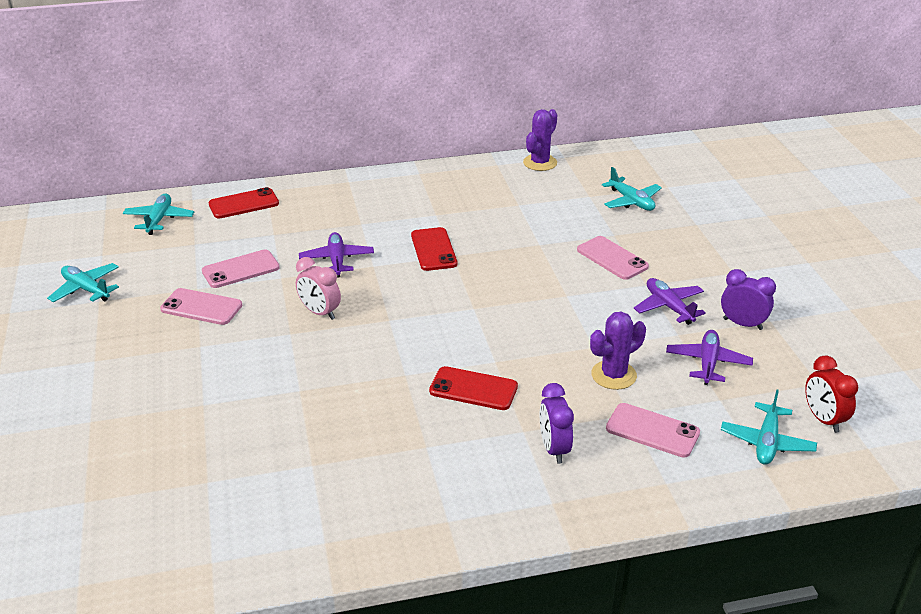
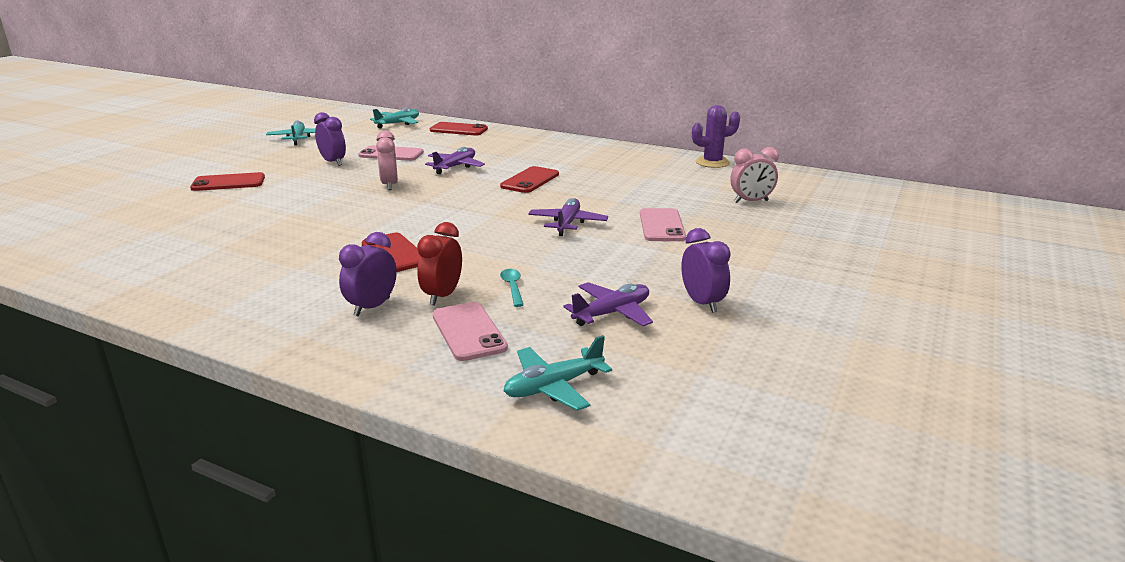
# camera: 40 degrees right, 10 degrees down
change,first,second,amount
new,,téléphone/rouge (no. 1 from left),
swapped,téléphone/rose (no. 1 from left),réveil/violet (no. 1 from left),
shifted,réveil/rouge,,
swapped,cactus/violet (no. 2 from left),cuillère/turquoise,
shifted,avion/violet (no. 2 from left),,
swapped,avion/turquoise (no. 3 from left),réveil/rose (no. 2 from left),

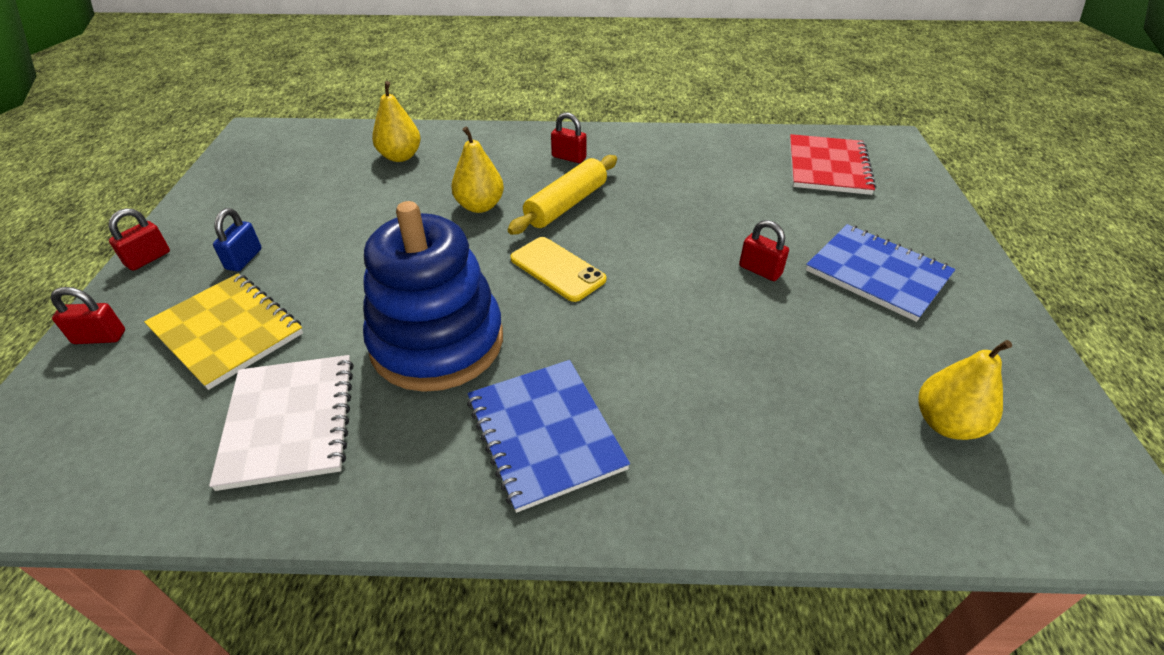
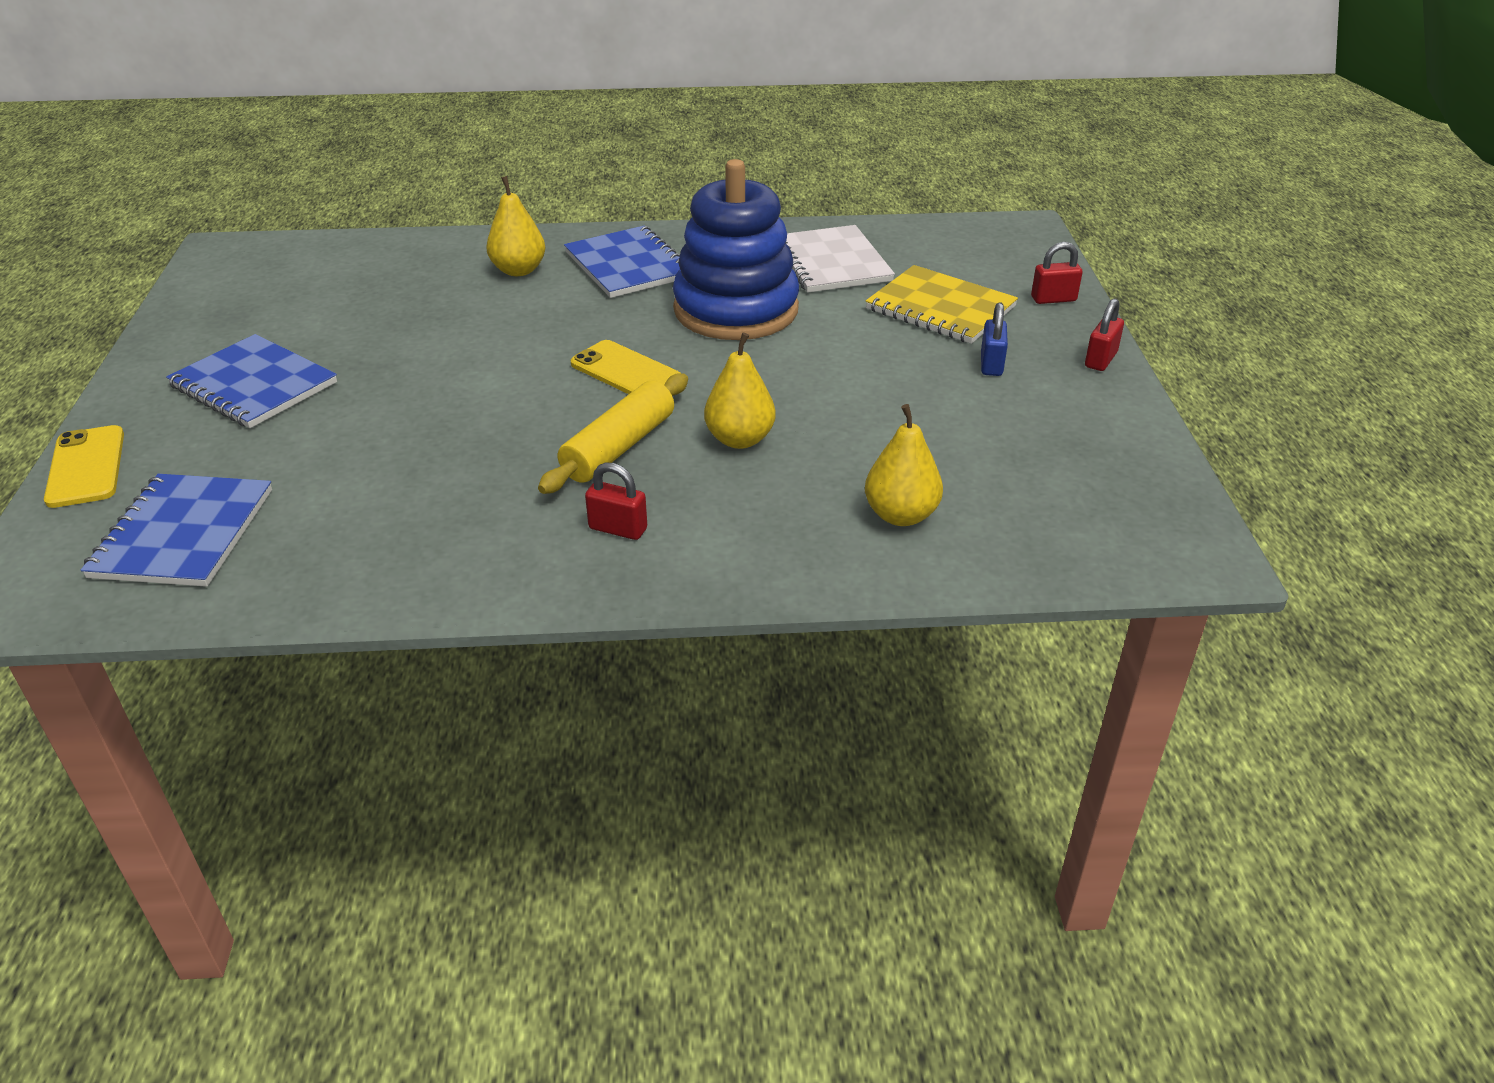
# camera: 175 degrees right, 5 degrees down
change,first,second,amount
new,,téléphone/jaune (no. 1 from left),
repainted,carnet/rouge,carnet/bleu (no. 1 from left),
shifted,poire/jaune (no. 3 from left in the first image),poire/jaune (no. 1 from left),
gone,cadenas/rouge (no. 4 from left),,

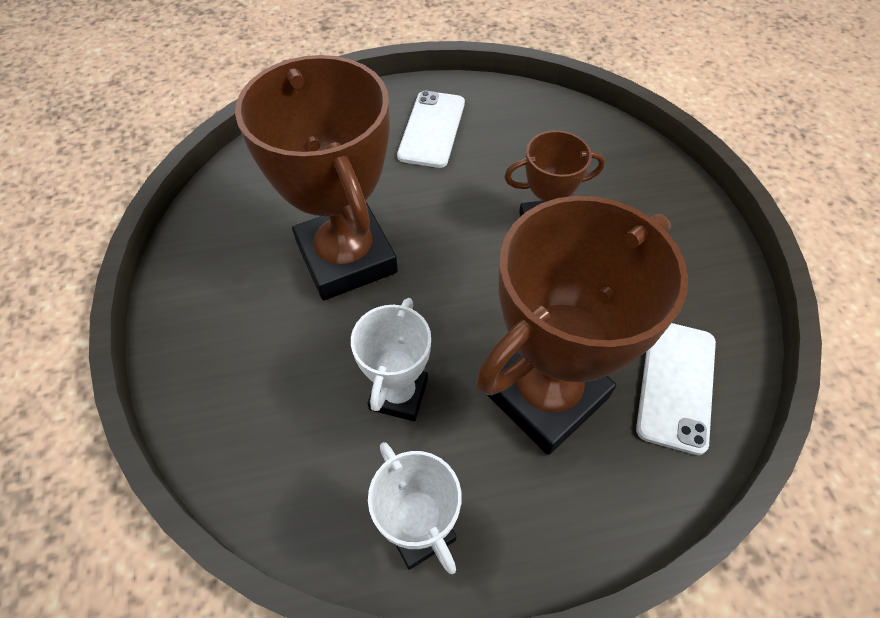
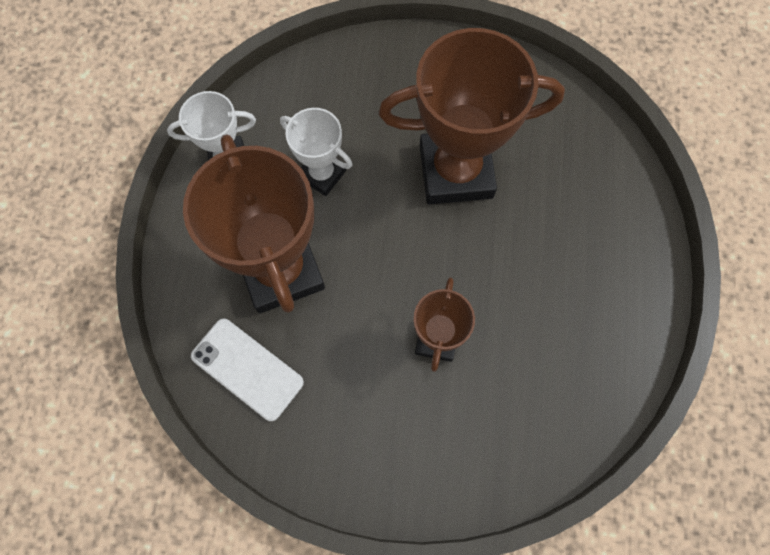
# camera: 110 degrees right, 15 degrees up
change,first,second,amount
gone,téléphone/blanc (no. 1 from left),,

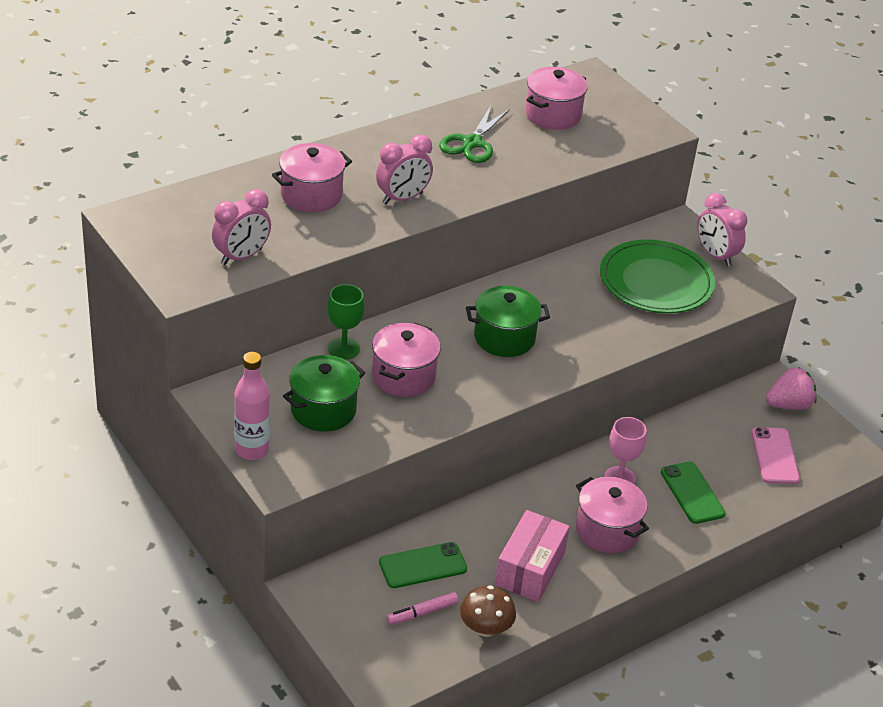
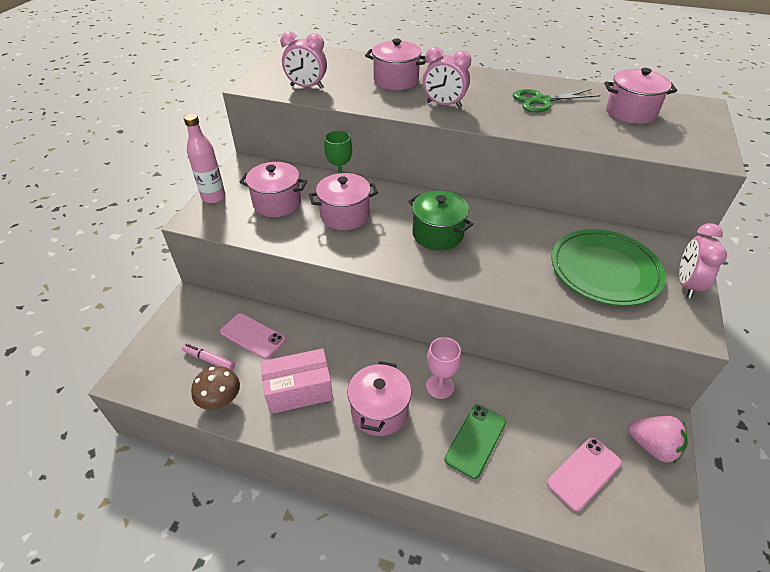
# camera: 55 degrees right, 5 degrees up
change,first,second,amount
repainted,téléphone/vert (no. 1 from left),téléphone/rose (no. 1 from left),
repainted,marmite/vert (no. 1 from left),marmite/rose (no. 1 from left),

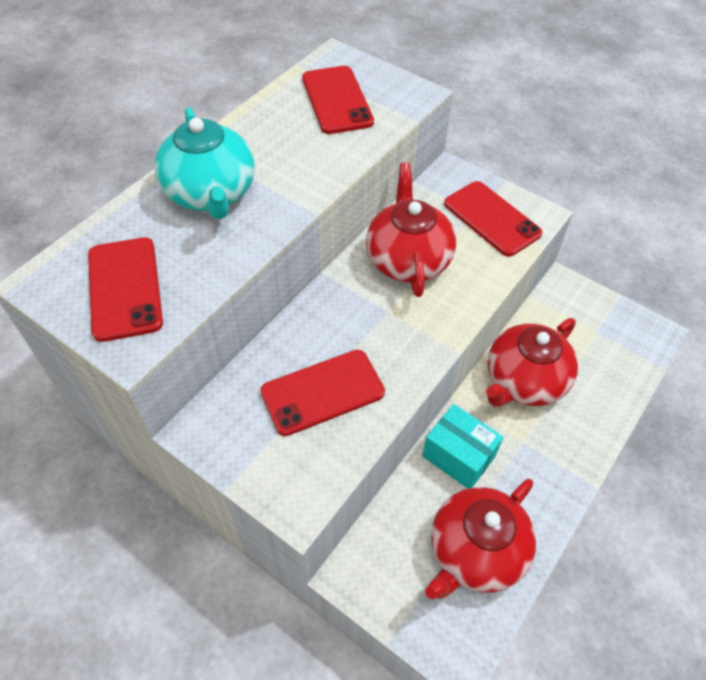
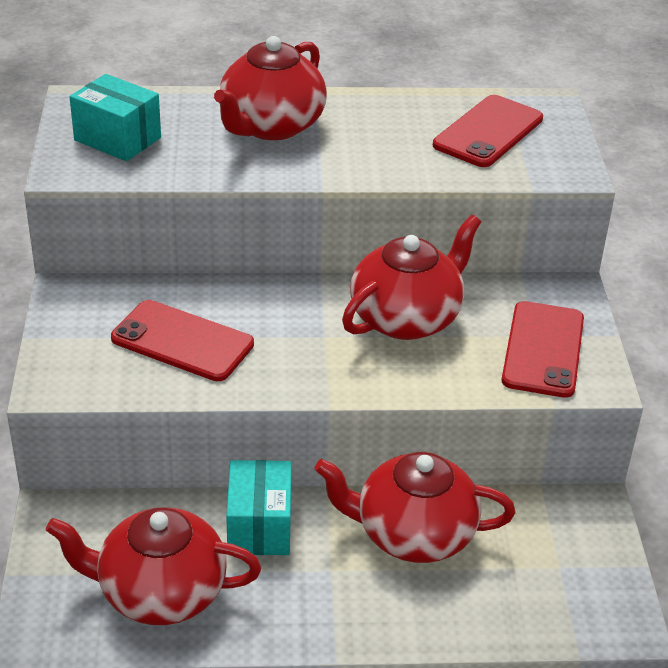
# camera: 50 degrees right, 15 degrees down
change,first,second,amount
swapped,téléphone/rouge (no. 1 from left),boîte/turquoise (no. 1 from left),
repainted,théière/turquoise,théière/rouge (no. 2 from left),

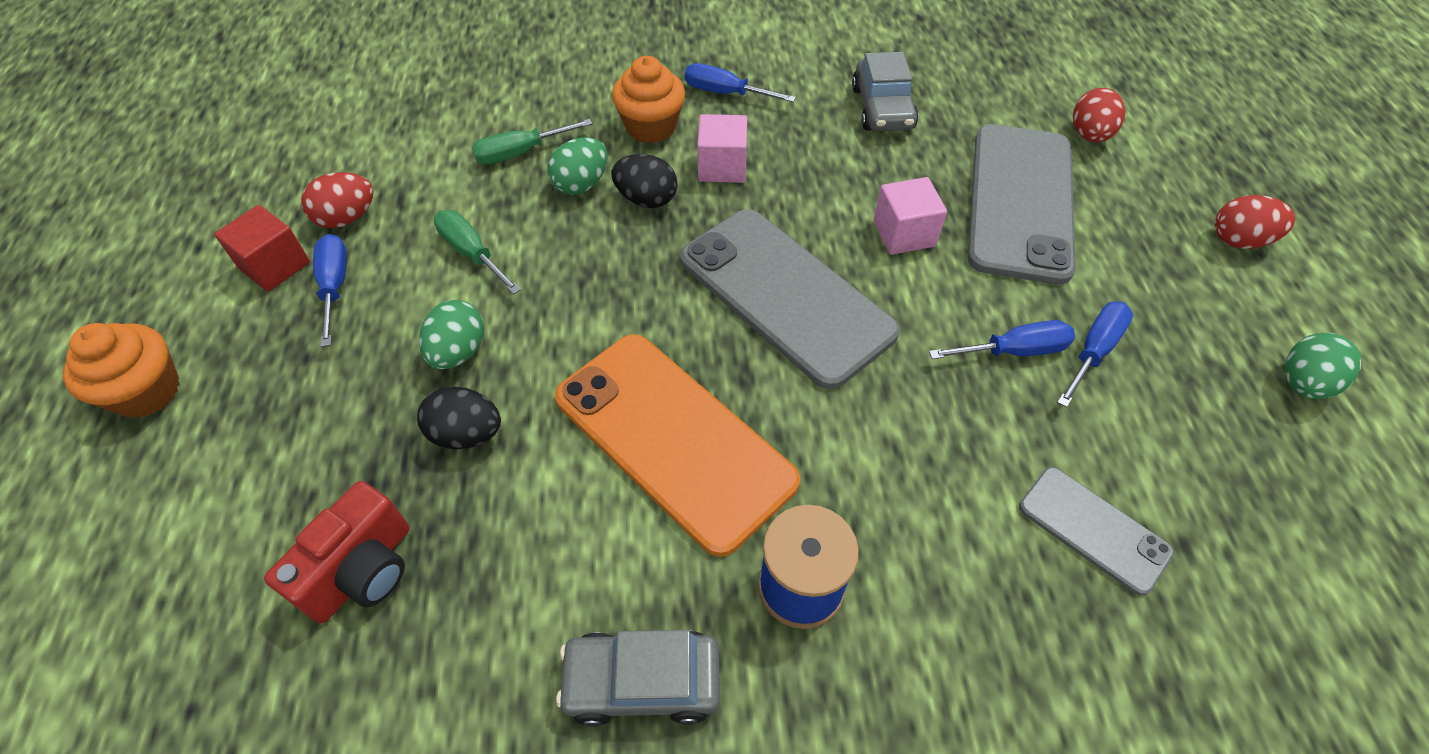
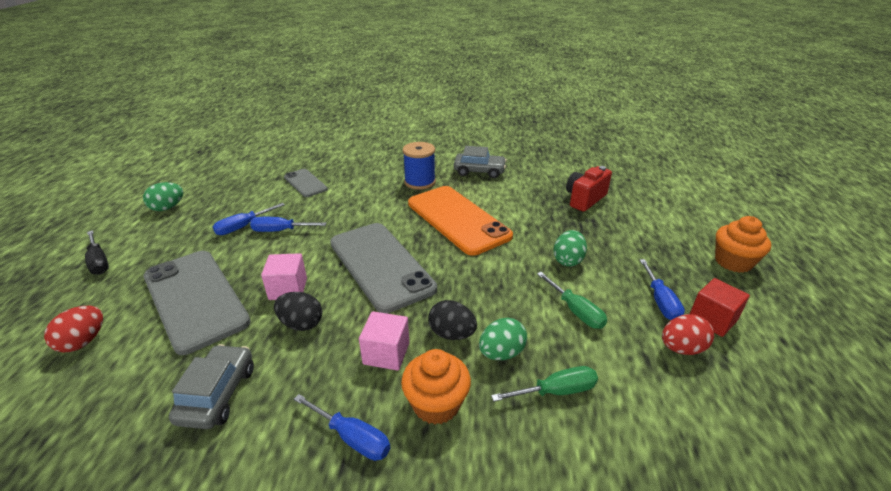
# camera: 170 degrees left, 20 degrees down
change,first,second,amount
swapped,œuf/rouge (no. 3 from left),tournevis/noir,
rotated,téléphone/gris (no. 2 from left in the first image),téléphone/gris (no. 1 from left),60 degrees counterclockwise
shifted,œuf/noir (no. 1 from left),,

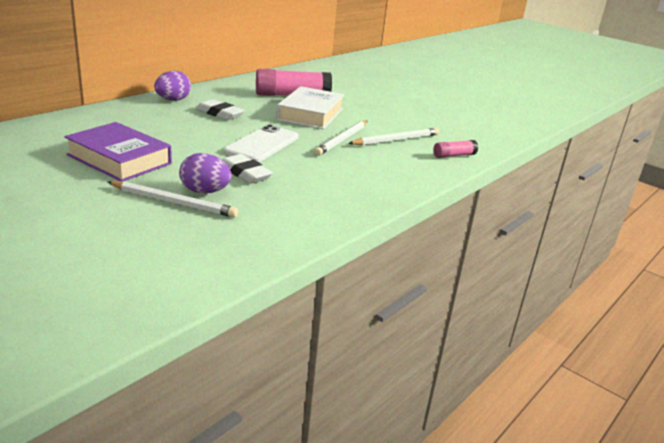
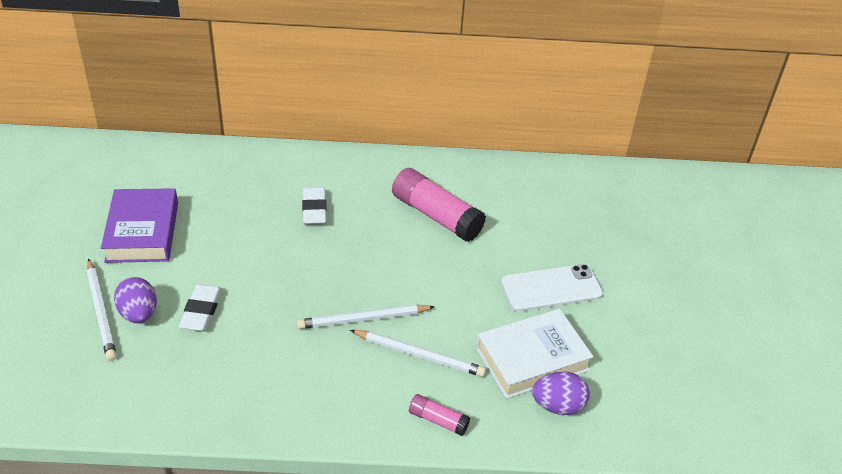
# camera: 50 degrees right, 15 degrees up
change,first,second,amount
shifted,livre/blanc,,
shifted,téléphone/blanc,,
shifted,œuf/violet (no. 1 from left in the first image),œuf/violet (no. 2 from left),

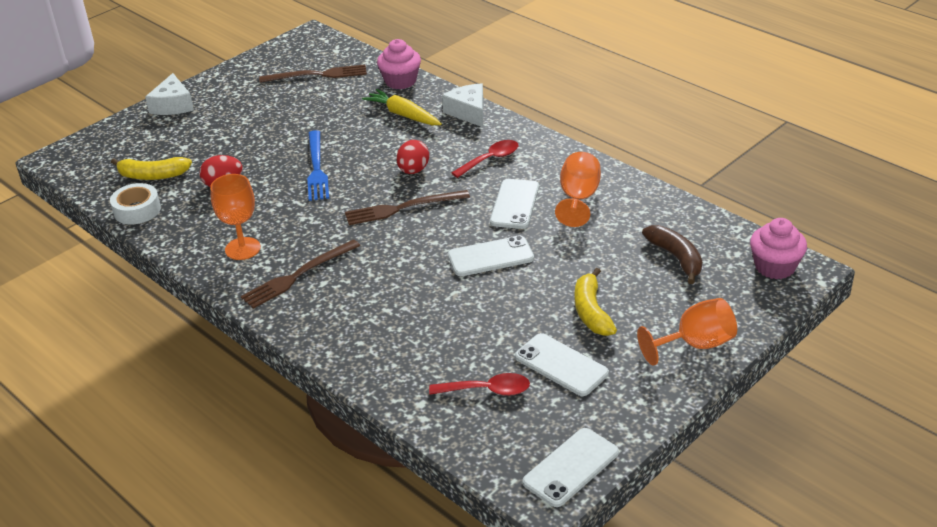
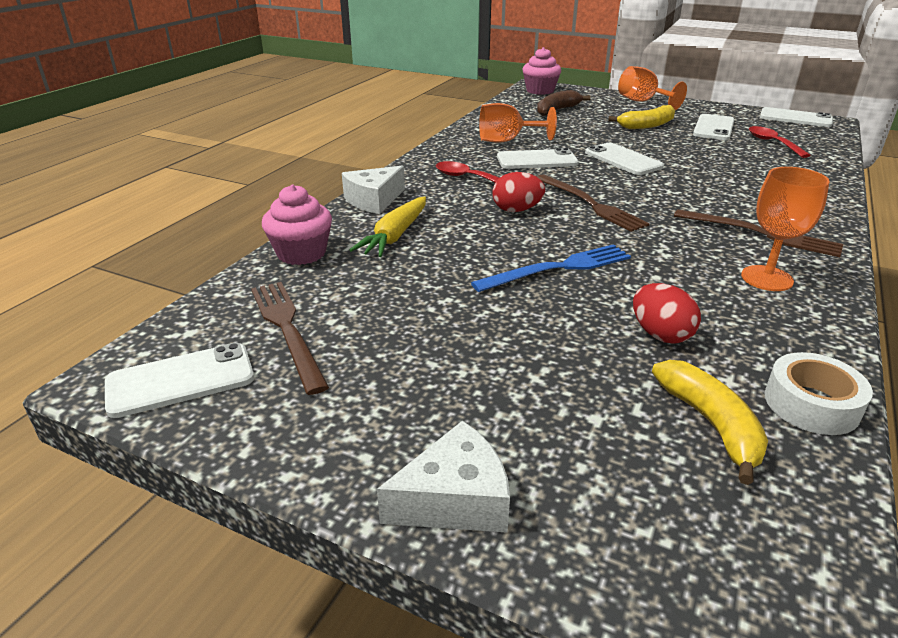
# camera: 110 degrees left, 5 degrees down
change,first,second,amount
new,,téléphone/blanc (no. 1 from left),

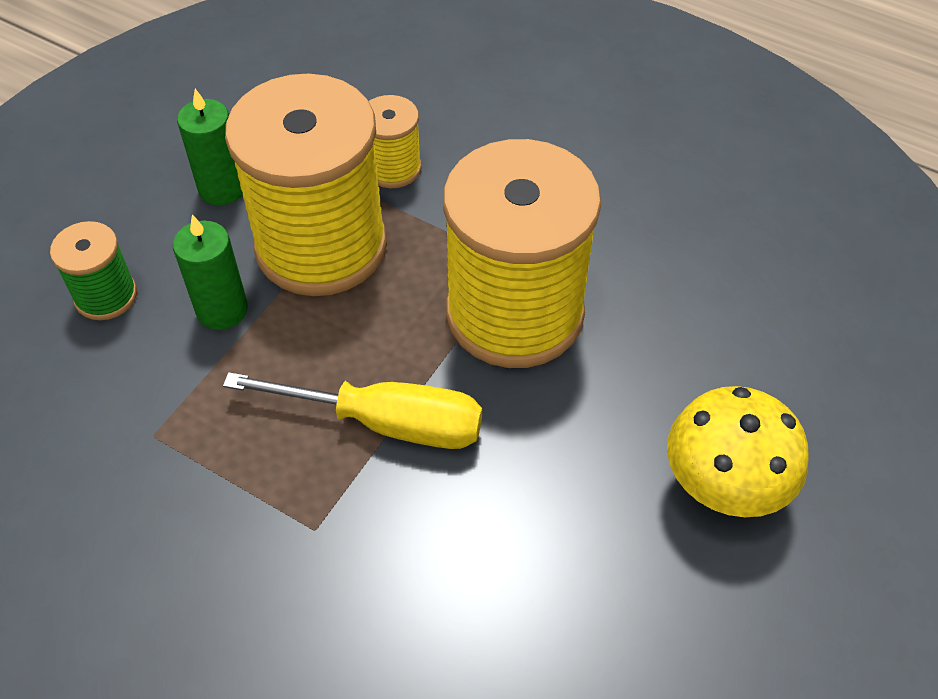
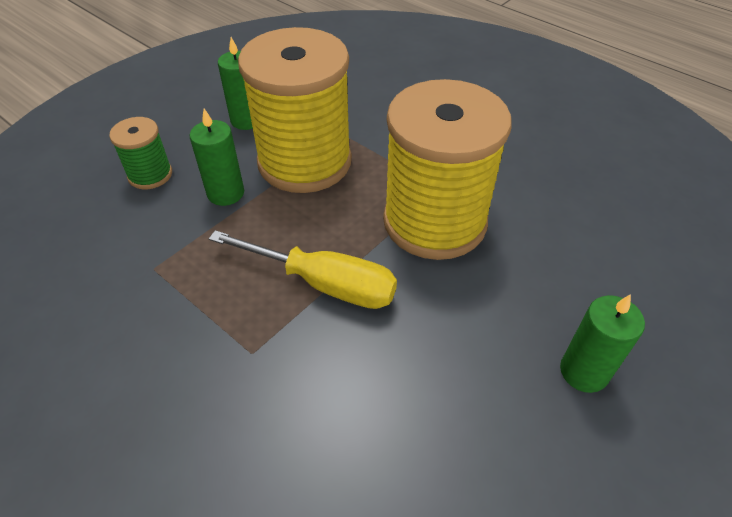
# camera: 10 degrees right, 5 degrees down
change,first,second,amount
swapped,champignon/jaune,bougie/vert (no. 3 from left),
gone,bobine/jaune (no. 2 from left),,

